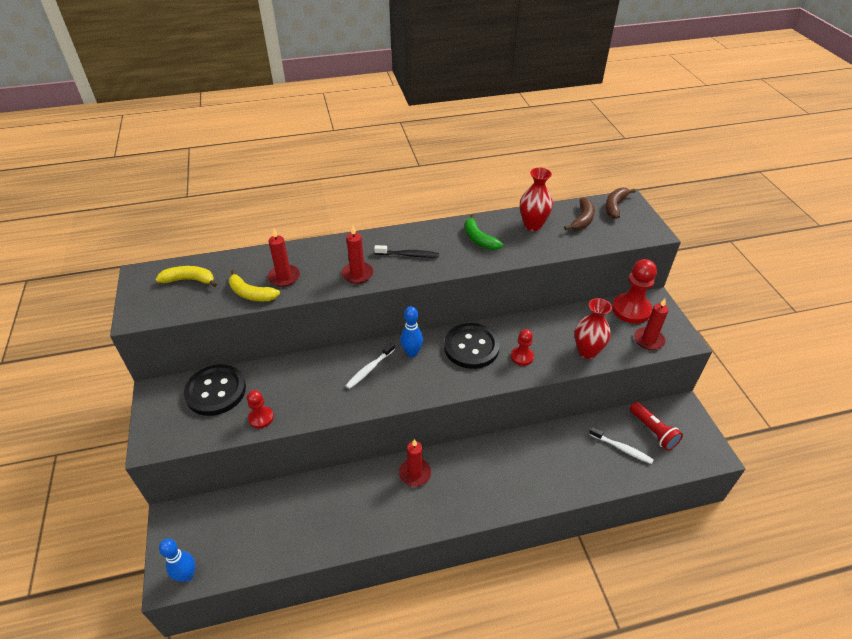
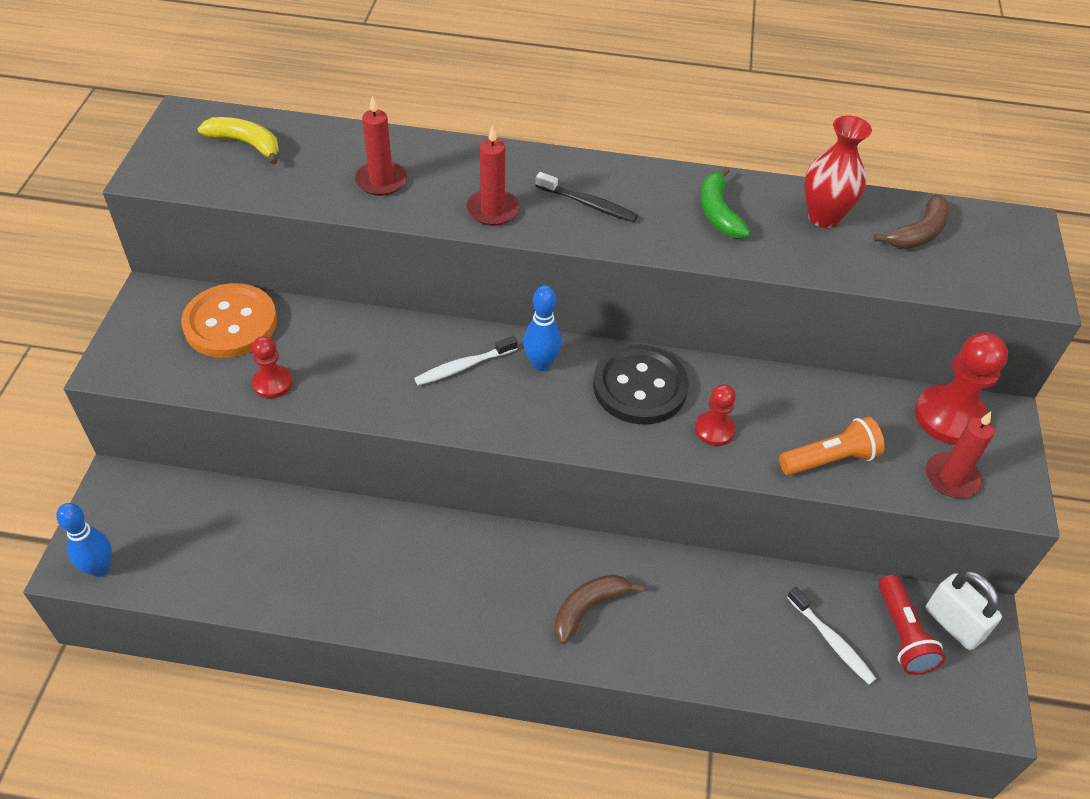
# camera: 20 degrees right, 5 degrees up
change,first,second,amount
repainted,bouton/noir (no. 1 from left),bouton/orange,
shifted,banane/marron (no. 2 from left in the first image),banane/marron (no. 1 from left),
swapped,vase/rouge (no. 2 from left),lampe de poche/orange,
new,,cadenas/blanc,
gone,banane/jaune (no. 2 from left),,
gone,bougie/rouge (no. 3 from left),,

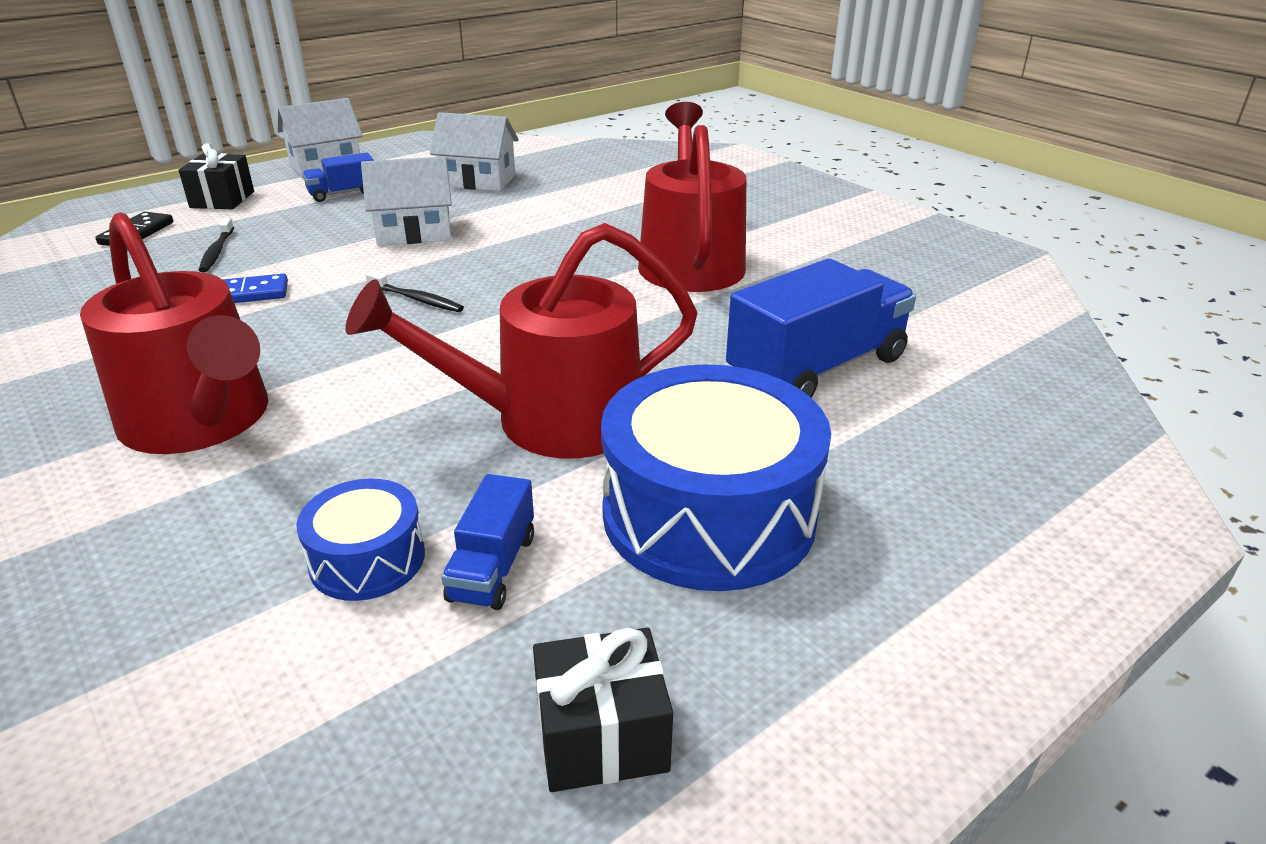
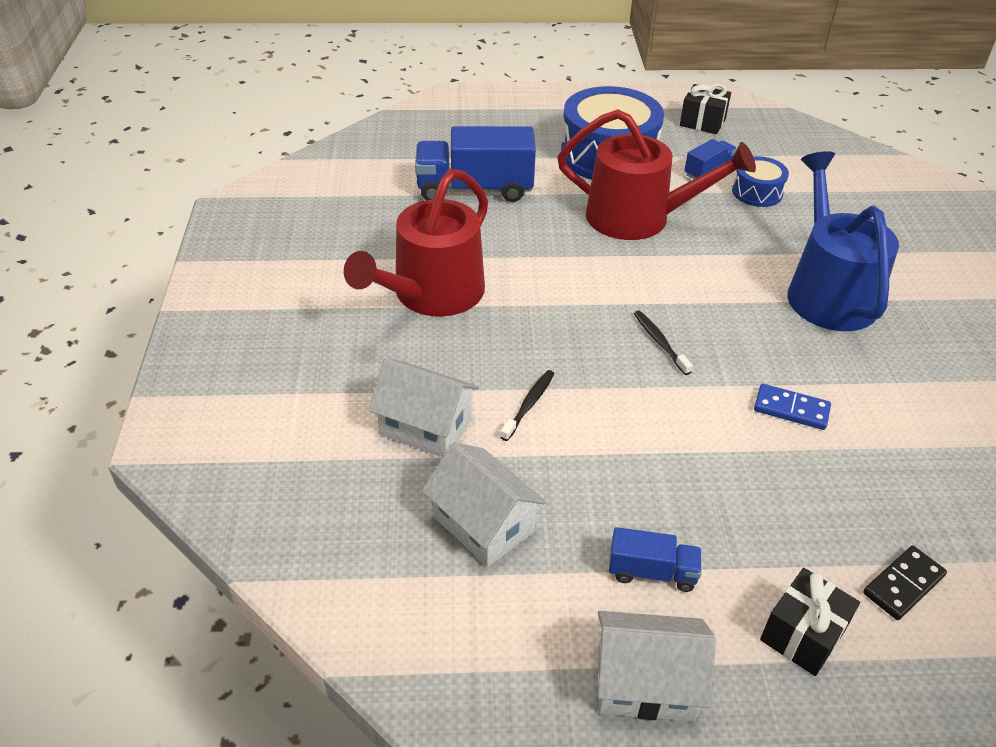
# camera: 145 degrees left, 10 degrees up
change,first,second,amount
shifted,maison/blanc (no. 2 from left in the first image),maison/blanc (no. 1 from left),
shifted,brosse à dents/noir (no. 1 from left),,
repainted,arrosoir/rouge (no. 1 from left),arrosoir/bleu,

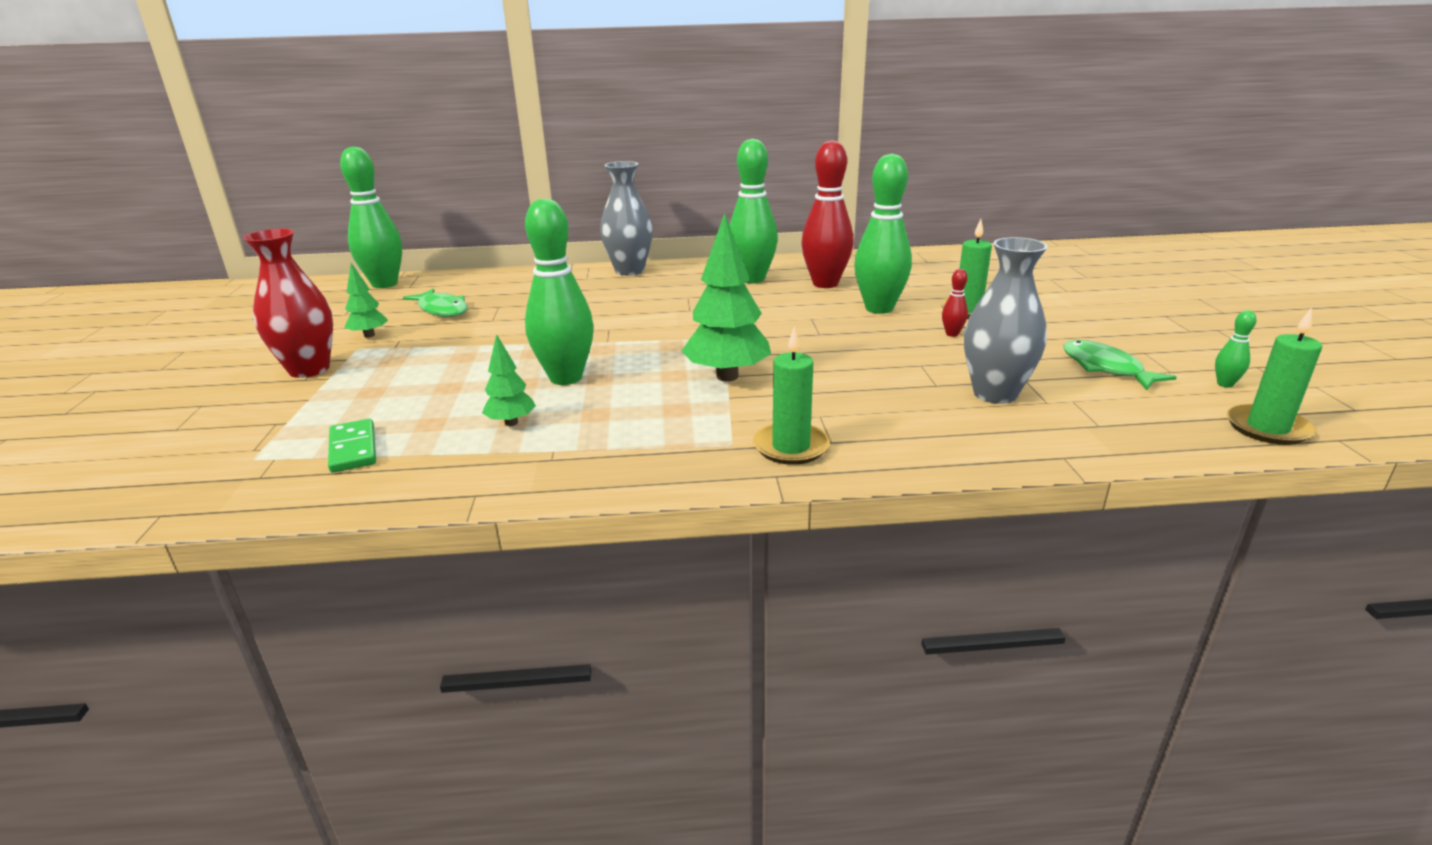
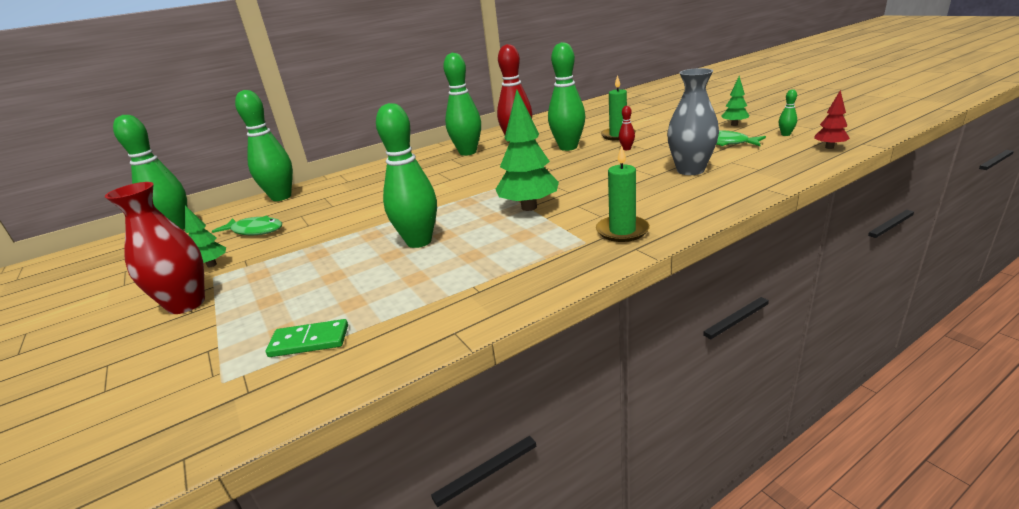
# camera: 25 degrees left, 0 degrees up
change,first,second,amount
new,,quille/vert (no. 2 from left),
rotated,domino/vert,,45 degrees counterclockwise
shifted,arbre/vert (no. 2 from left in the first image),arbre/vert (no. 3 from left),
swapped,bougie/vert (no. 3 from left),arbre/rouge,
gone,vase/gris (no. 1 from left),,

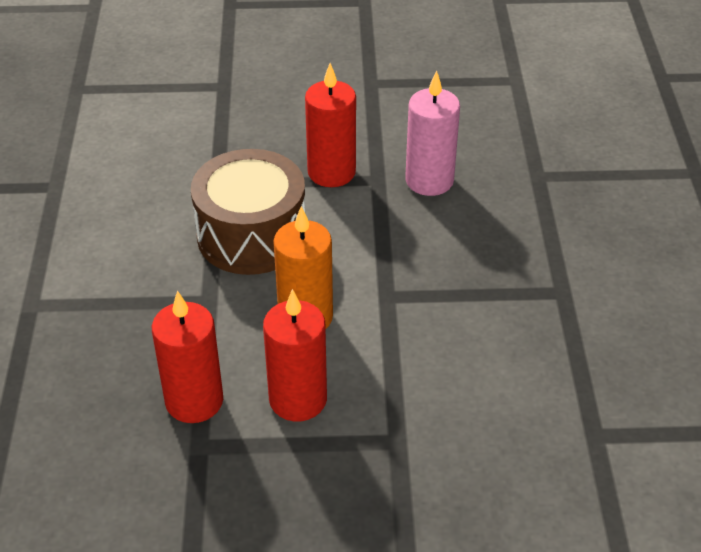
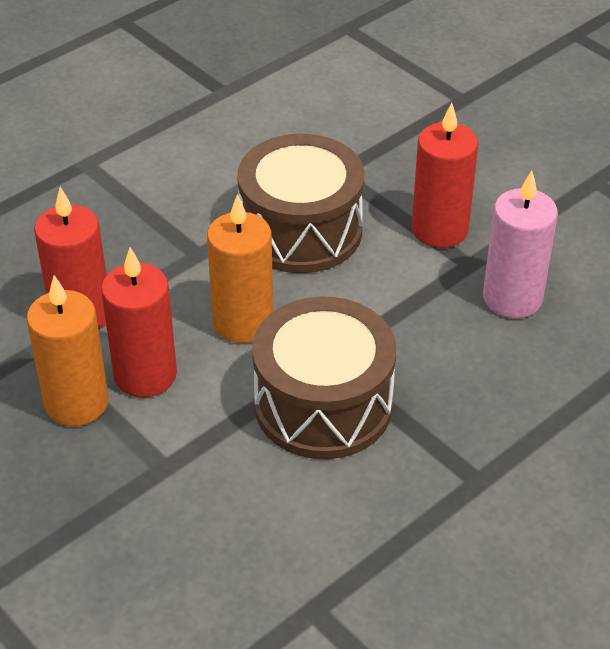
# camera: 50 degrees right, 0 degrees up
change,first,second,amount
new,,bougie/orange (no. 1 from left),
new,,tambour/marron (no. 2 from left),

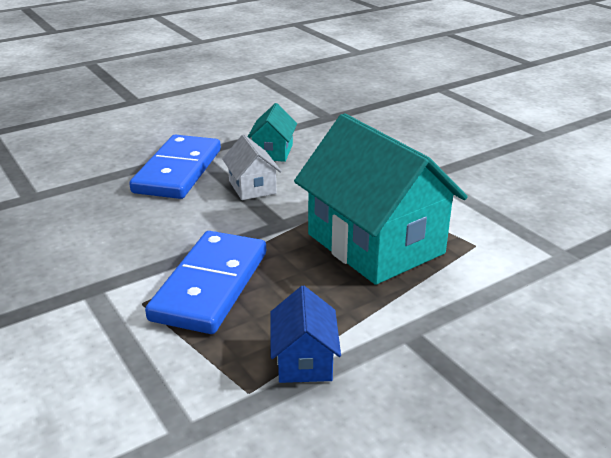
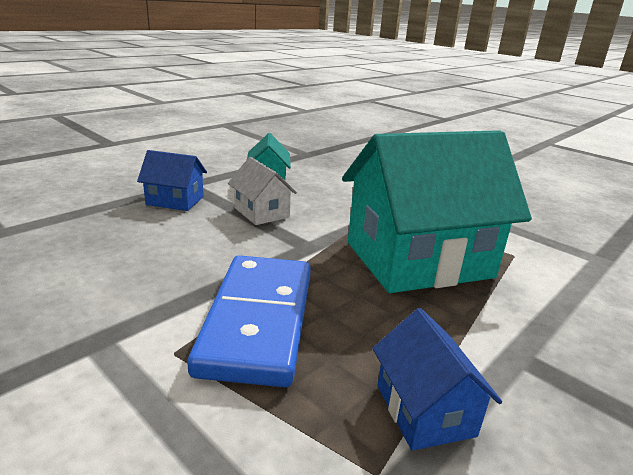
# camera: 15 degrees left, 5 degrees down
change,first,second,amount
swapped,domino/bleu (no. 1 from left),maison/bleu (no. 1 from left),
rotated,maison/turquoise (no. 2 from left),,60 degrees counterclockwise

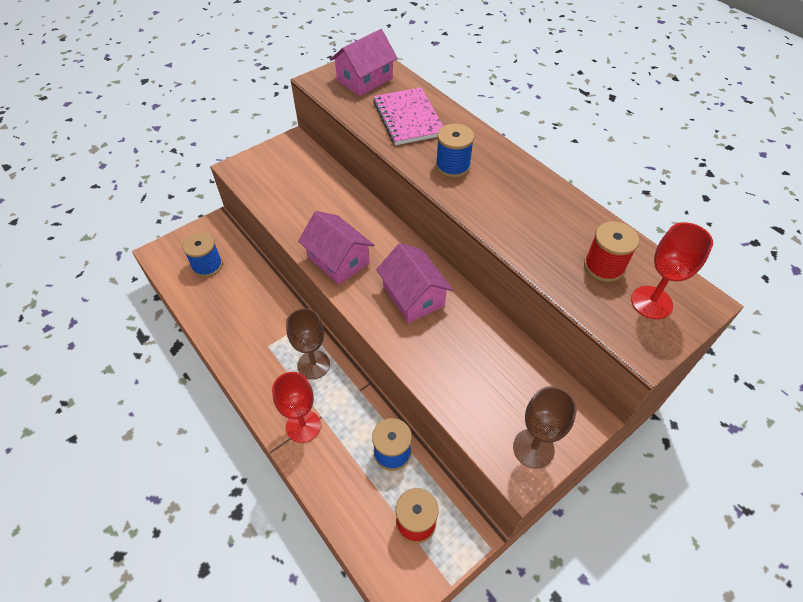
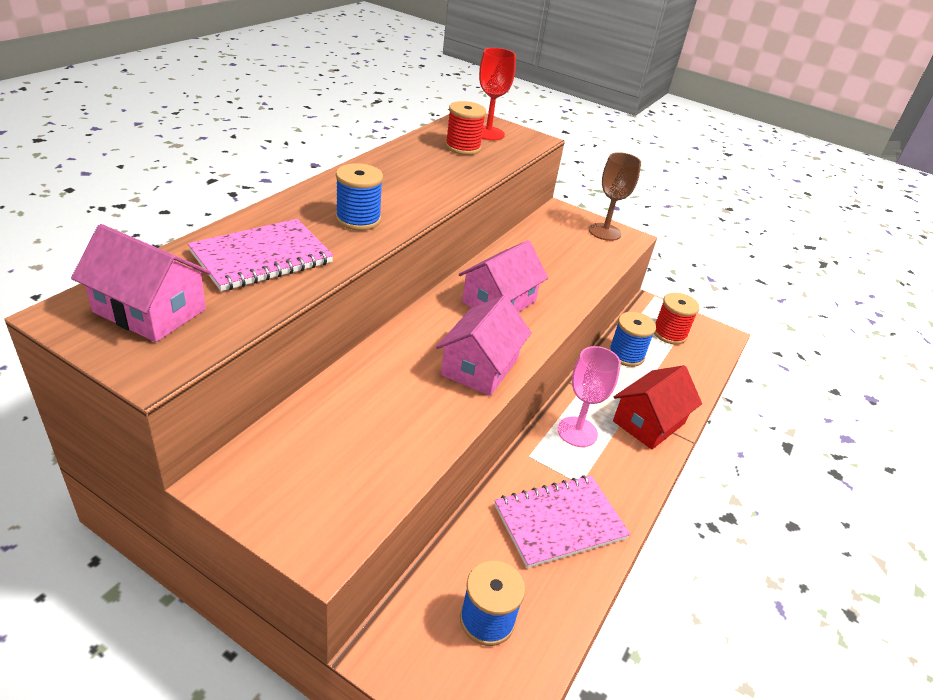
# camera: 115 degrees left, 15 degrees down
change,first,second,amount
new,,carnet/rose (no. 2 from left),
repainted,verre à pied/marron (no. 1 from left),verre à pied/rose,
swapped,verre à pied/rouge (no. 1 from left),maison/rouge,

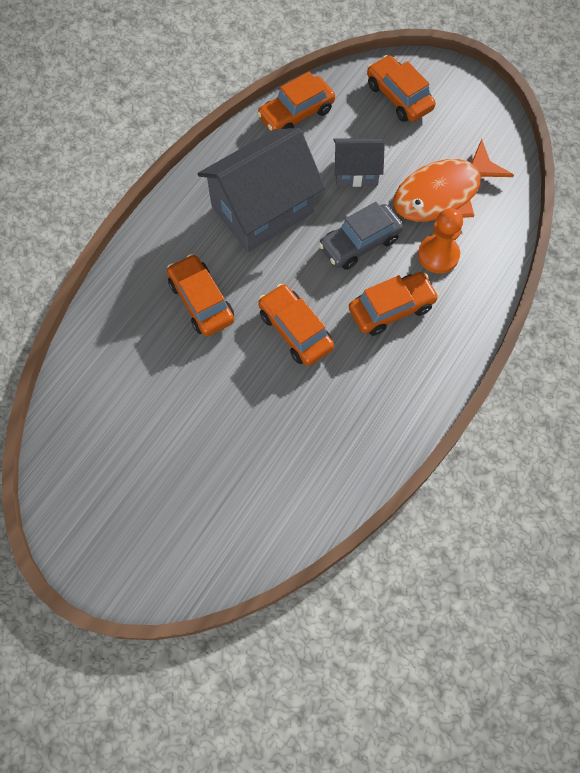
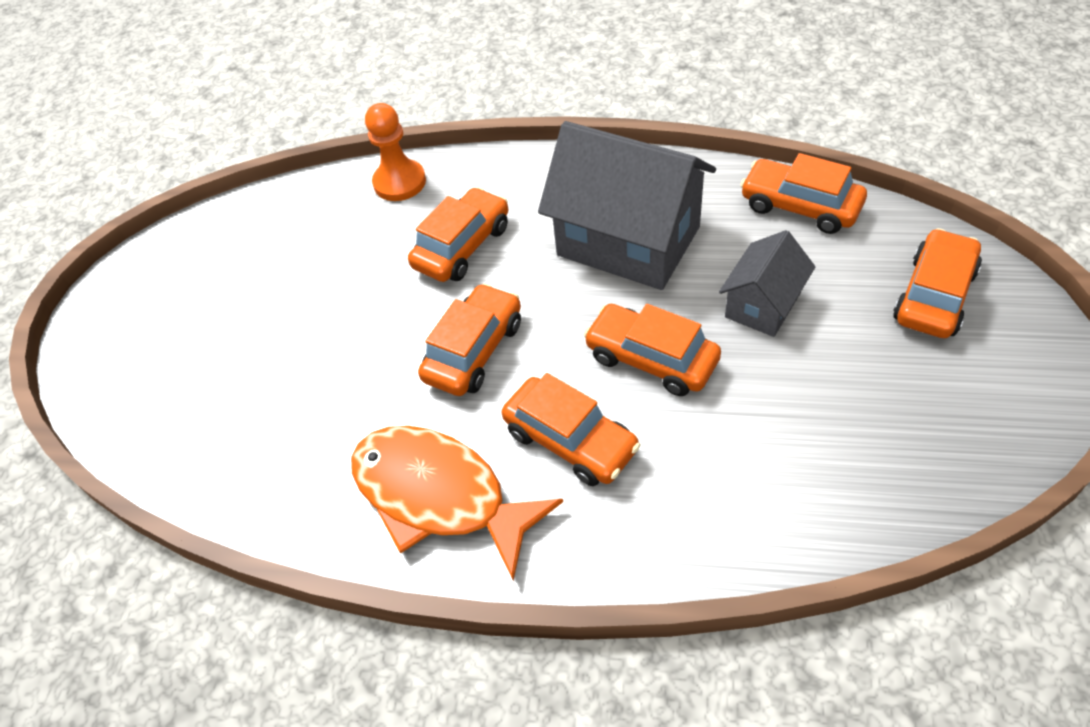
# camera: 70 degrees right, 15 degrees down
change,first,second,amount
shifted,poisson/orange,,
shifted,pion/orange,,
repainted,voiture/gris,voiture/orange (no. 4 from left),
rotated,maison/gris (no. 2 from left),,60 degrees clockwise

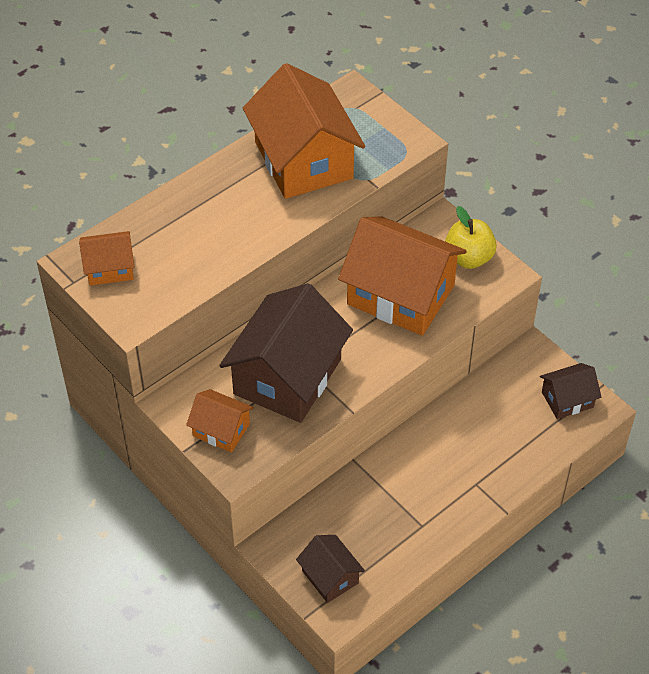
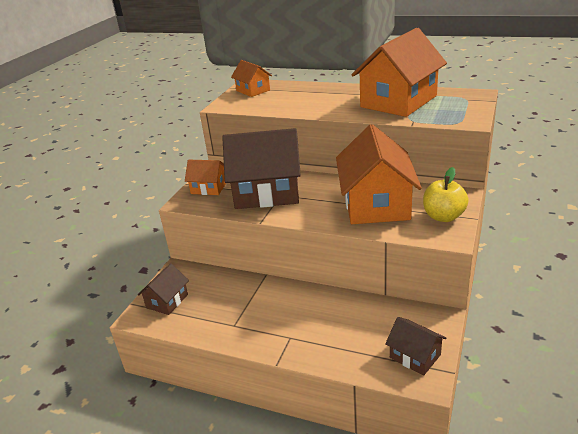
# camera: 65 degrees right, 20 degrees down
change,first,second,amount
rotated,maison/orange (no. 2 from left in the first image),maison/orange (no. 1 from left),75 degrees counterclockwise

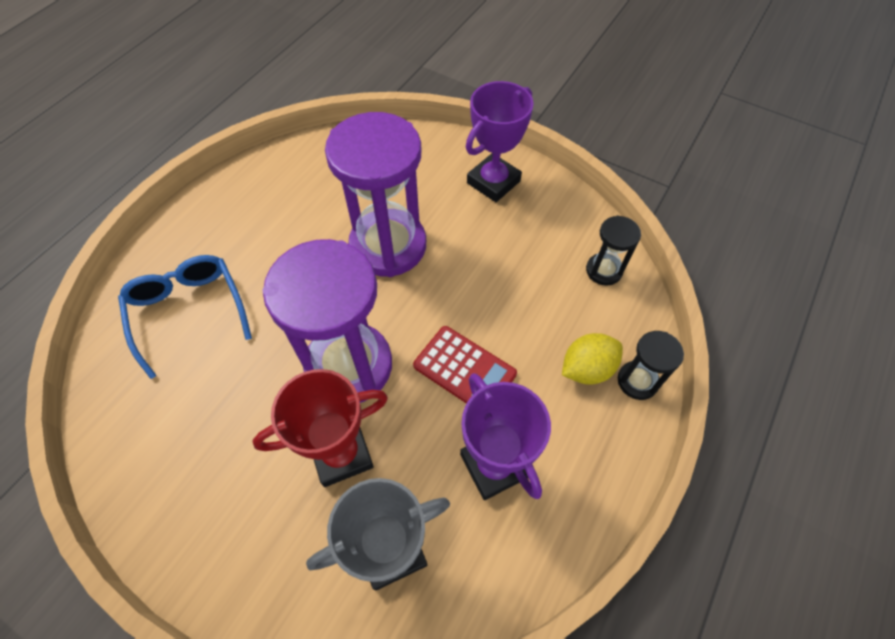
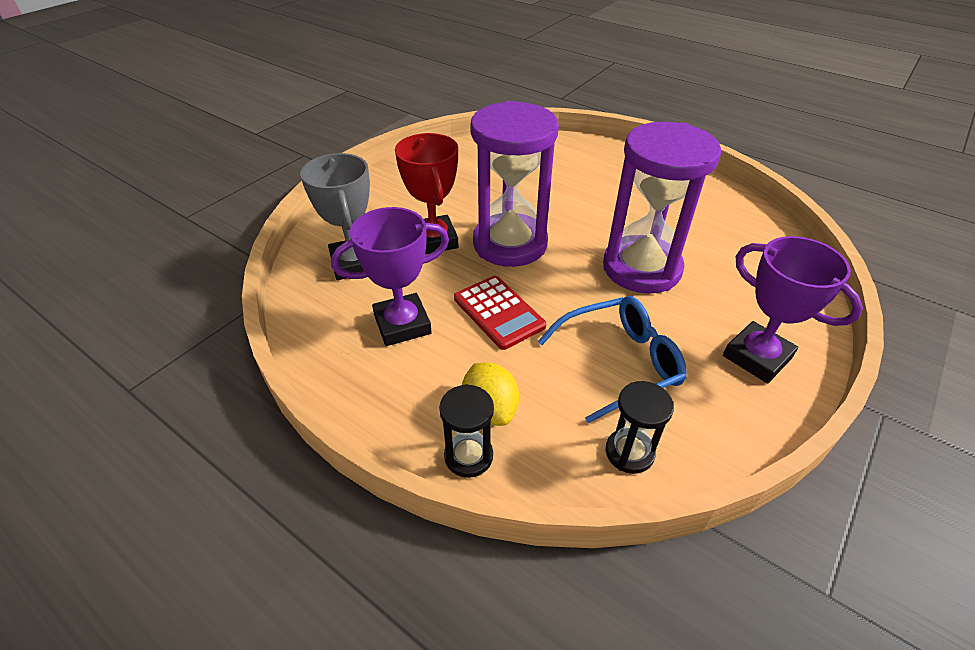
# camera: 95 degrees right, 15 degrees down
change,first,second,amount
rotated,calculatrice/rouge,,75 degrees counterclockwise
shifted,lunettes/bleu,,

